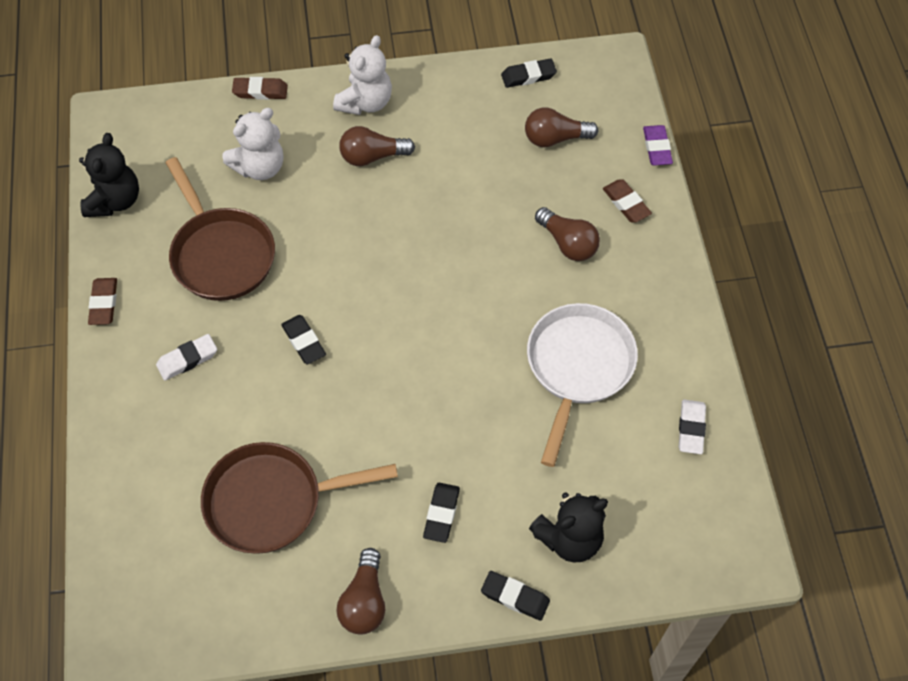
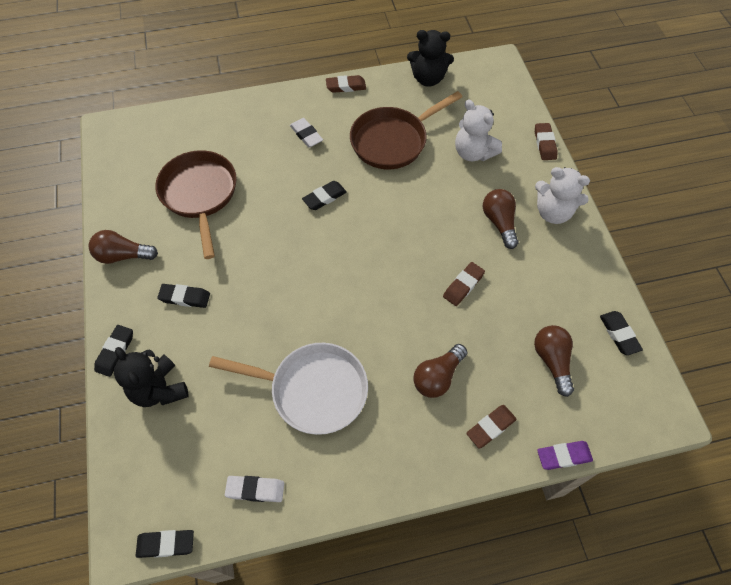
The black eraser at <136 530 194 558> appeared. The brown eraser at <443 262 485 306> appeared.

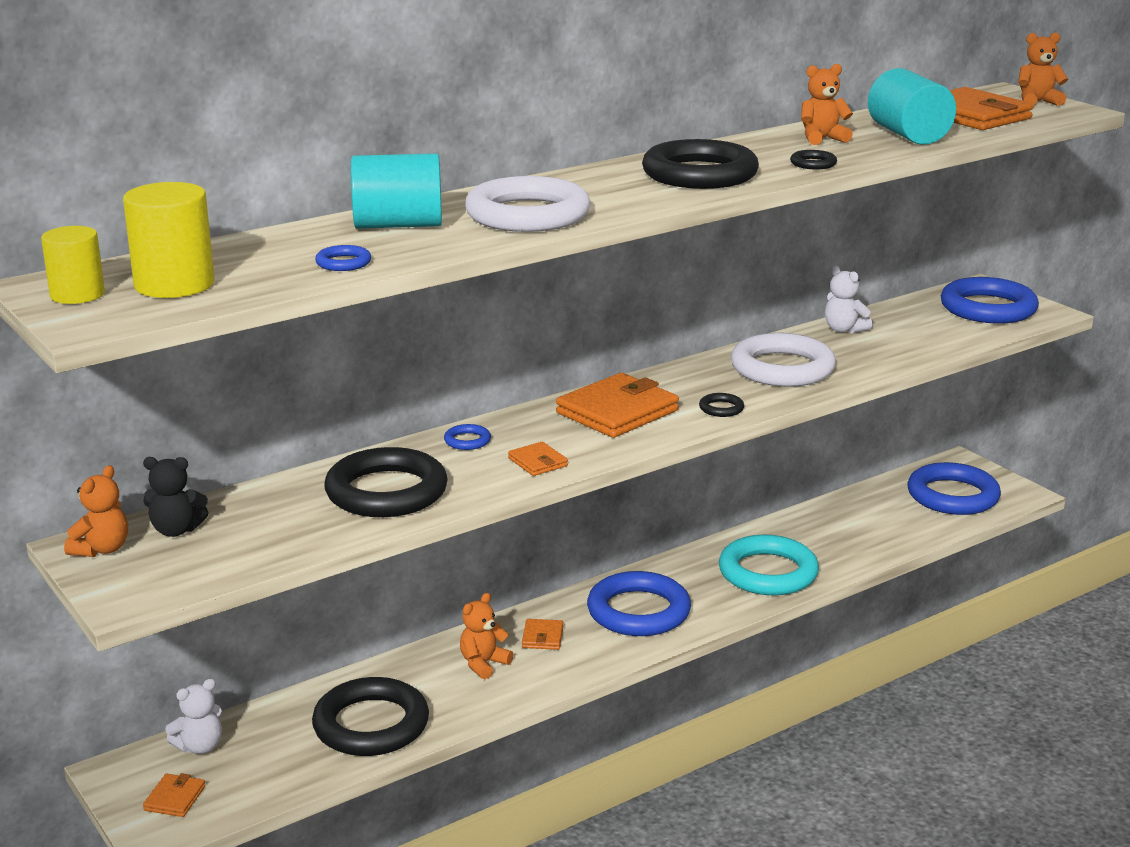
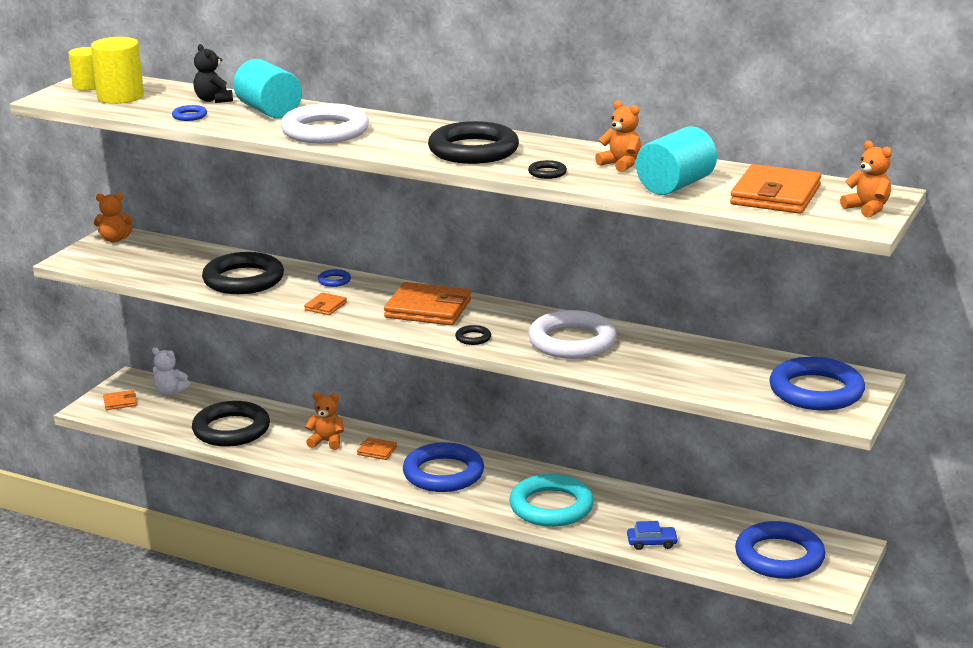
The black teddy bear moved from <143 457 209 537> to <193 44 233 103>. The orange wallet at <522 619 563 650> turned 45 degrees clockwise. The white teddy bear at <825 265 872 333> disappeared. The blue car at <627 521 678 550> appeared.

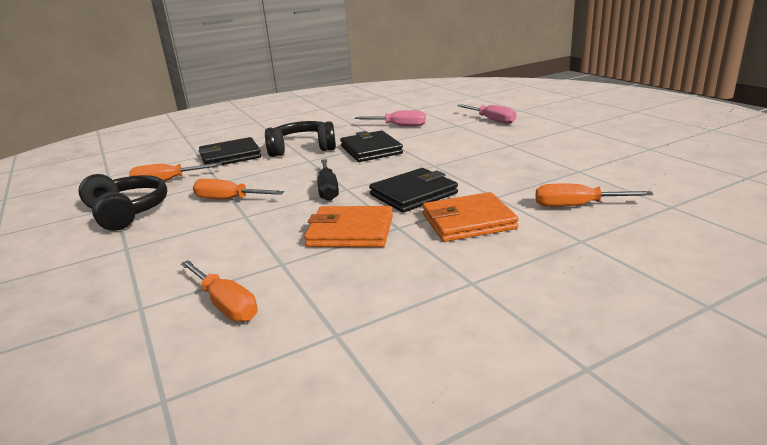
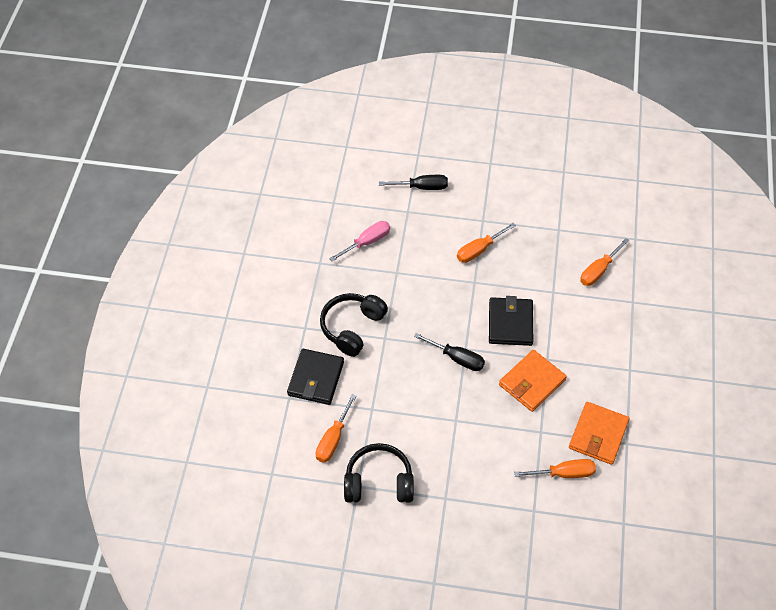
The orange screwdriver moved from <193 179 284 199> to <457 223 516 263>. The black wallet at <340 130 403 162> disappeared. The orange wallet moved from <422 192 519 242> to <569 402 629 465>. The pink screwdriver at <457 104 516 124> became the black screwdriver at <379 175 448 190>.

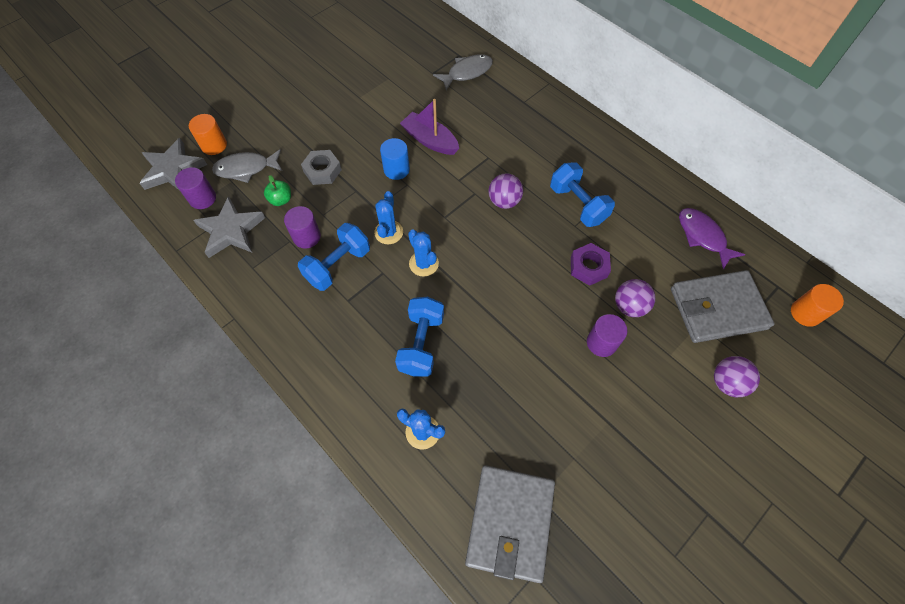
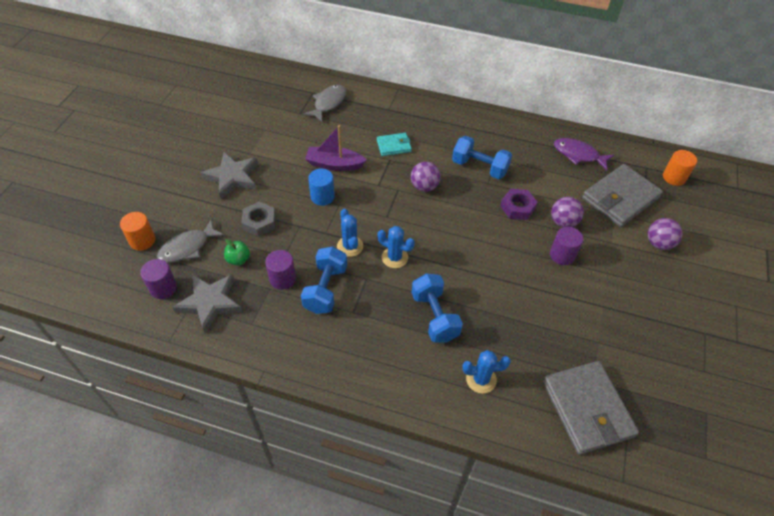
The grey star moved from <140 138 207 191> to <200 152 258 199>. The turquoise wallet at <377 133 412 156> appeared.

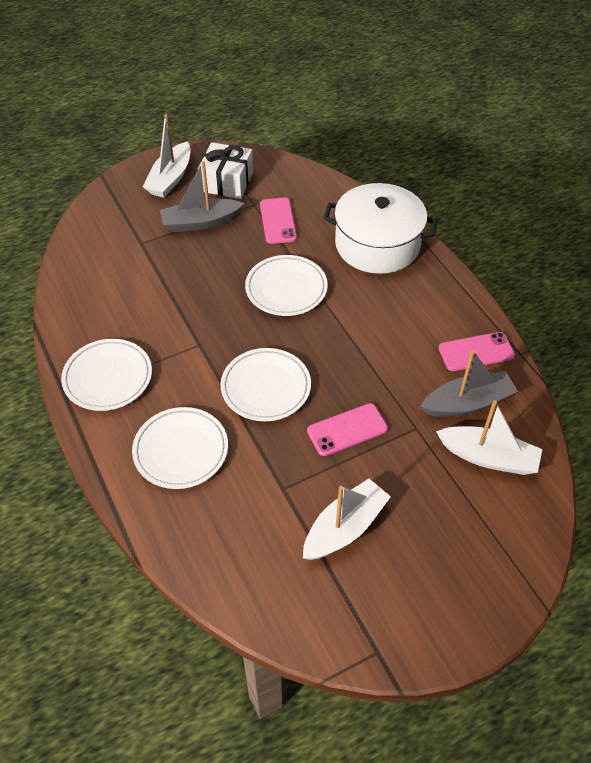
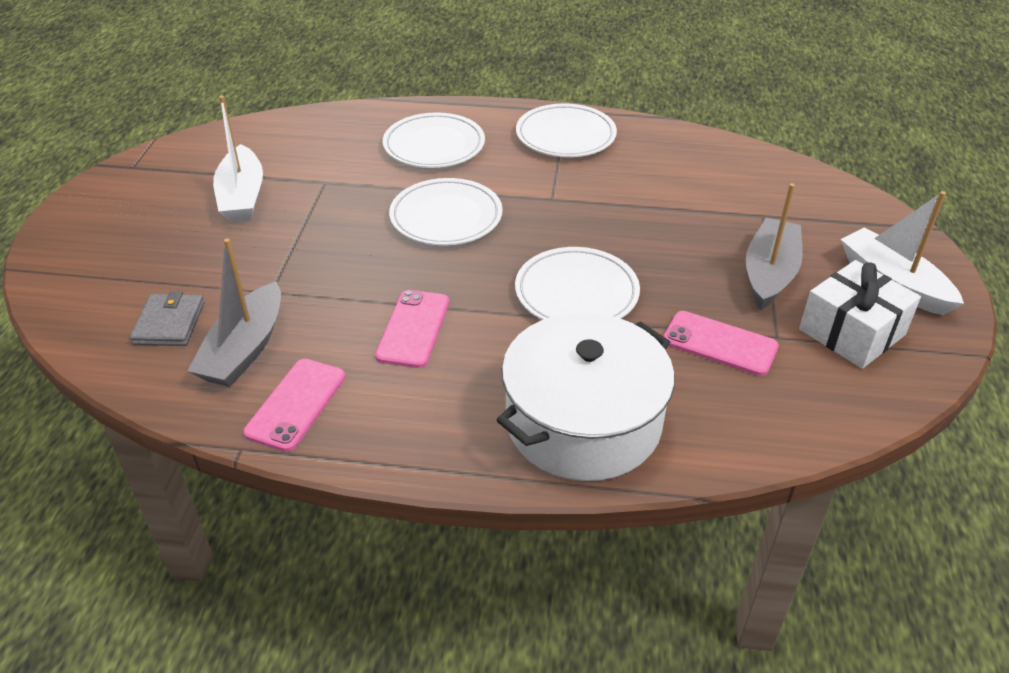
The pink phone moved from <307 403 388 456> to <375 290 449 368>. The white boat at <436 400 542 475> was replaced by the grey wallet at <130 291 205 346>.

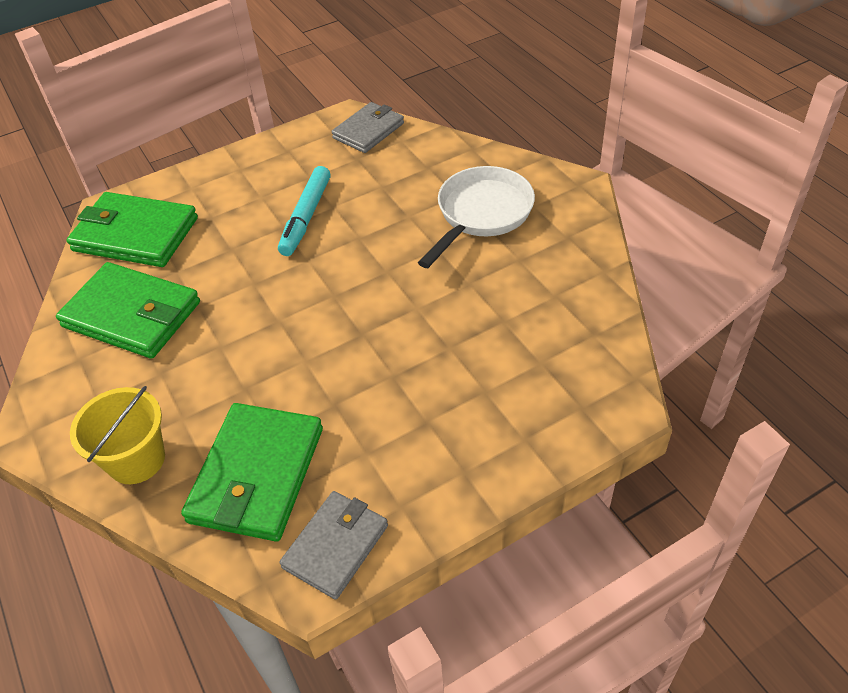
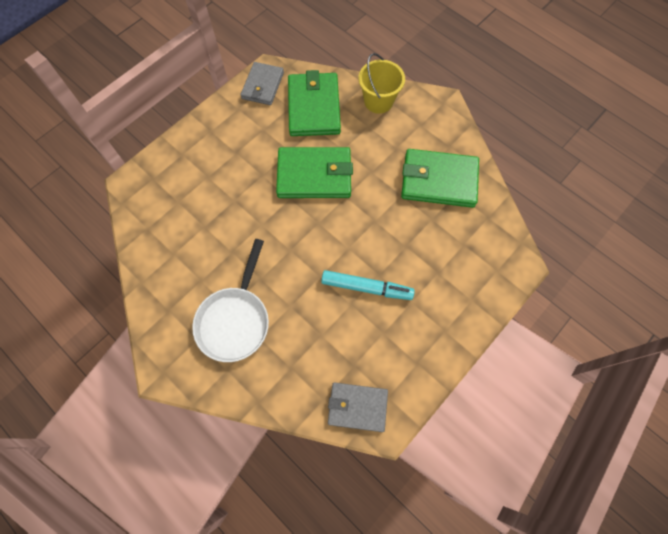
The green wallet moved from <67 192 198 267> to <276 147 353 198>. The turquoise marker at <278 166 331 256> turned 105 degrees clockwise. The grey wallet at <332 102 404 153> turned 75 degrees clockwise.

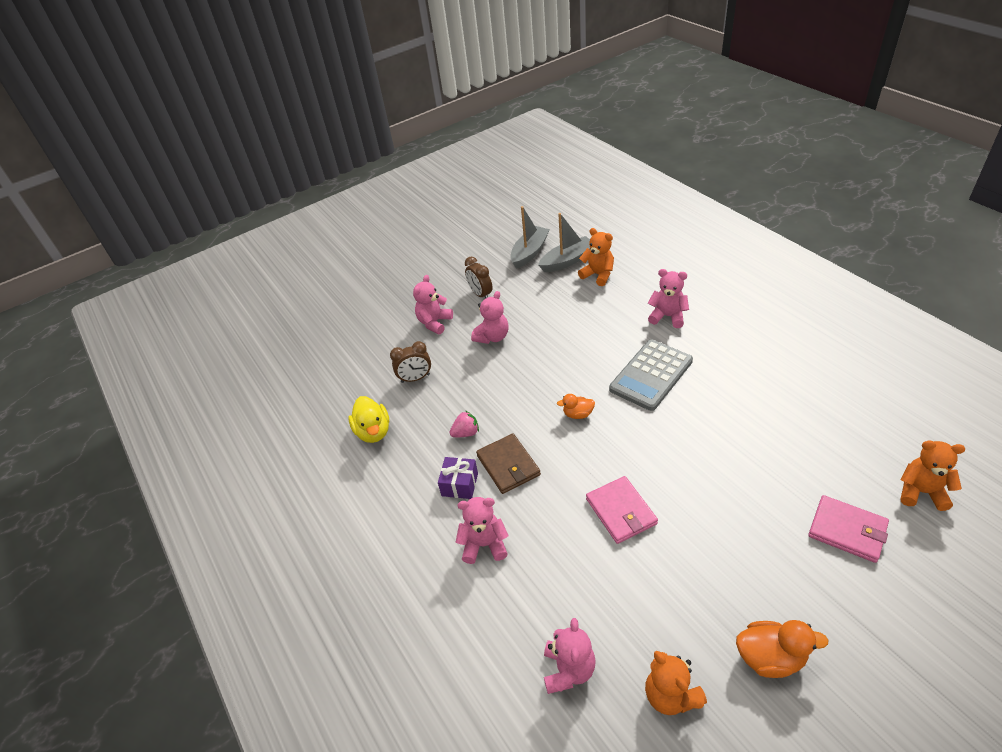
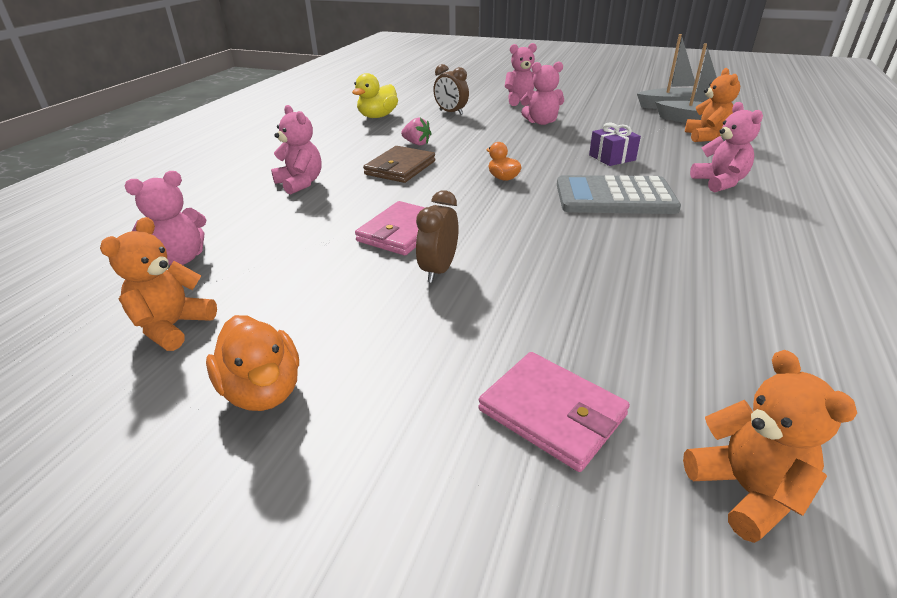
The purple gift moved from <438 457 478 499> to <589 122 641 166>. The brown clock moved from <465 257 493 298> to <416 190 459 283>. The pink wallet at <808 495 889 563> turned 45 degrees counterclockwise.

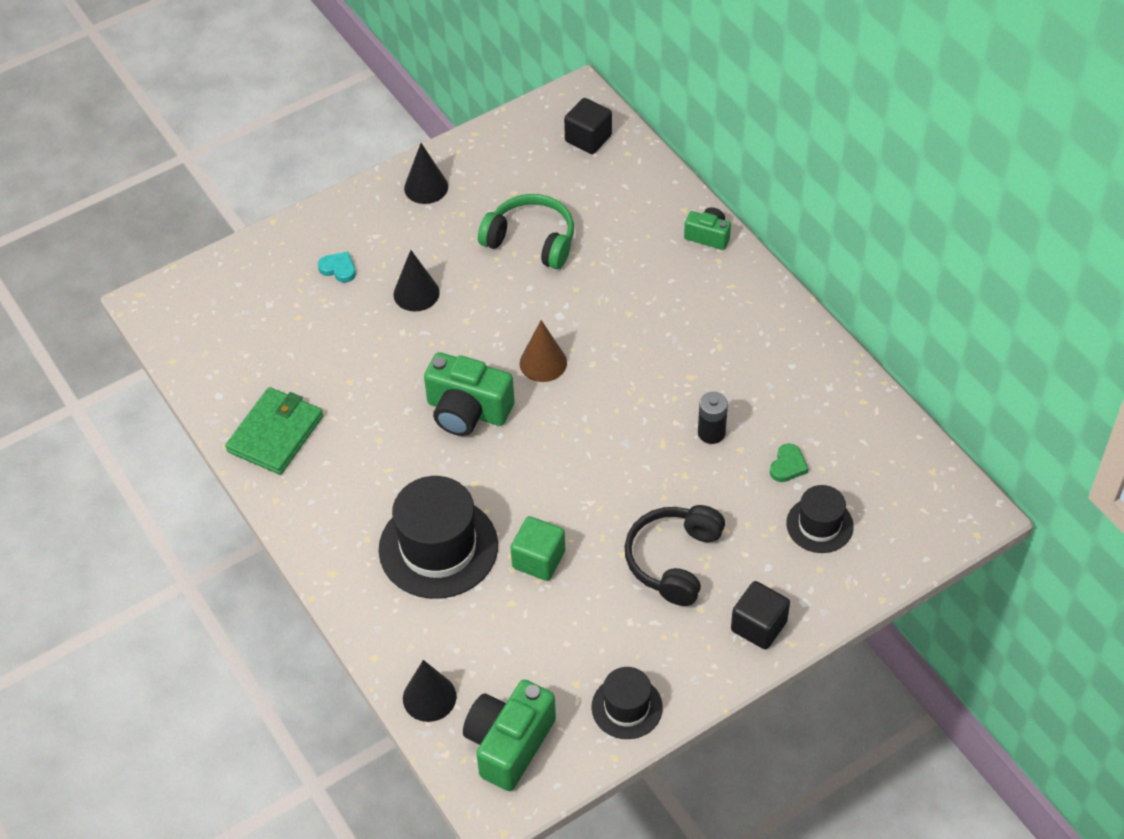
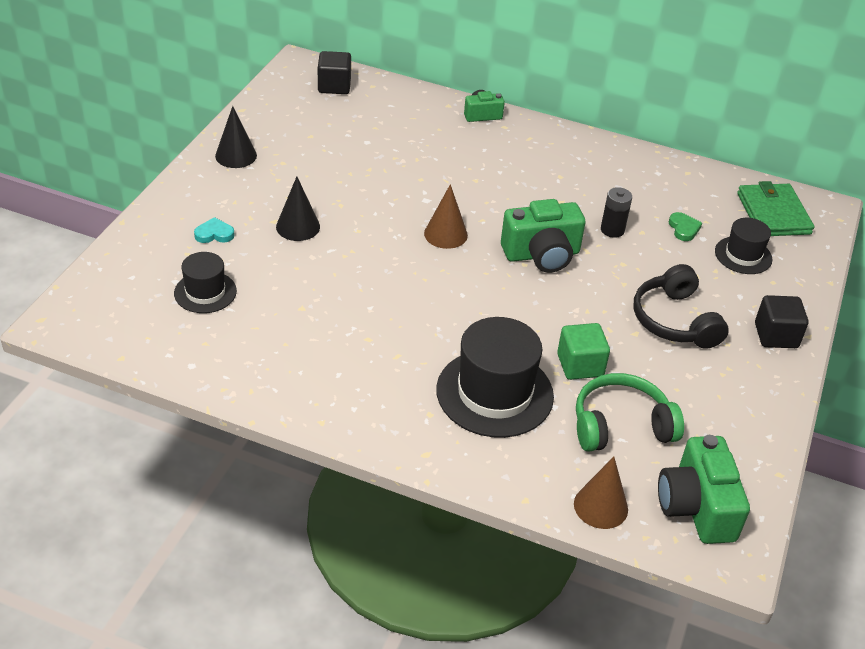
The green wallet moved from <225 387 323 475> to <737 181 814 236>. The black cone at <403 660 456 722> became the brown cone at <574 457 628 529>. The green camera moved from <424 352 515 436> to <501 199 586 273>. The green headphones moved from <478 194 574 269> to <576 373 684 452>. The black hat moved from <592 667 663 739> to <174 252 237 313>.

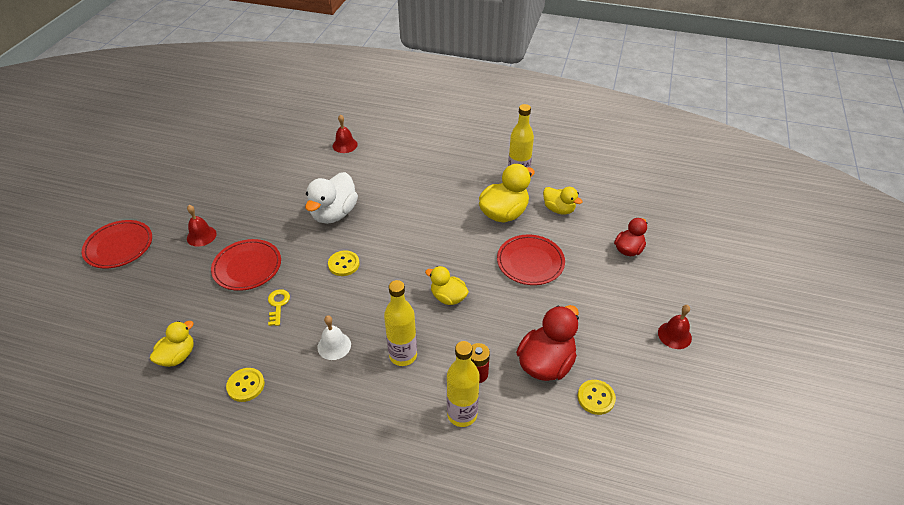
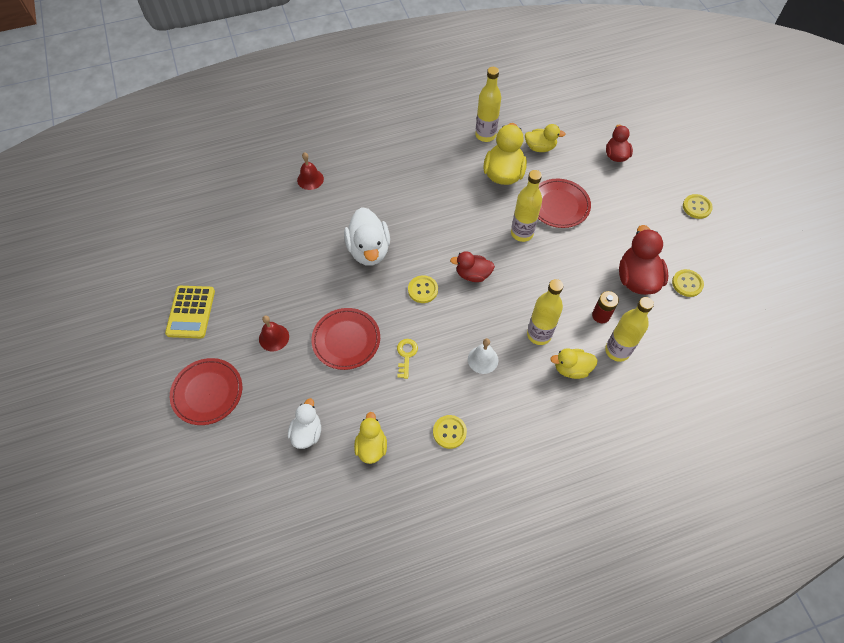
The yellow key at <268 289 290 326> turned 45 degrees clockwise. The yellow duck moved from <425 266 469 305> to <550 348 598 379>. The red bell at <658 305 692 349> was replaced by the yellow button at <683 194 713 219>. The yellow calculator at <165 286 215 338> appeared. The white duck at <288 398 321 449> appeared. The red duck at <450 251 495 282> appeared. The yellow bottle at <511 170 542 242> appeared.

